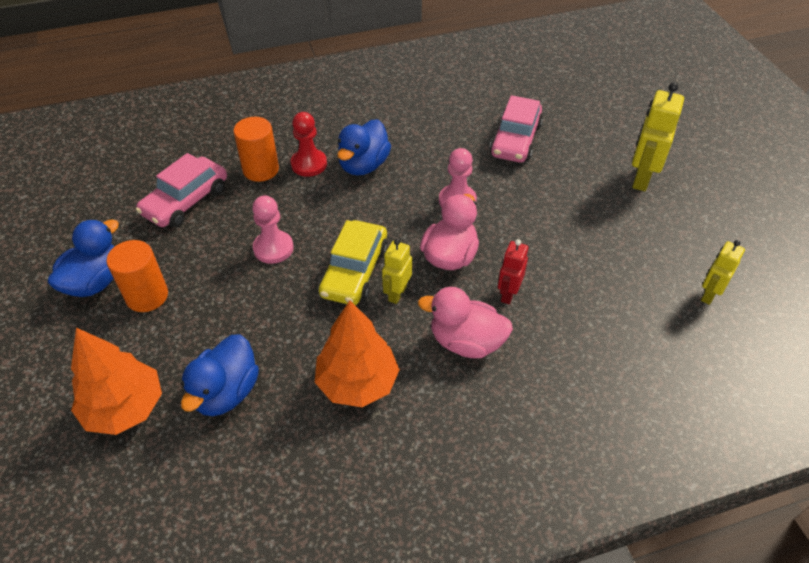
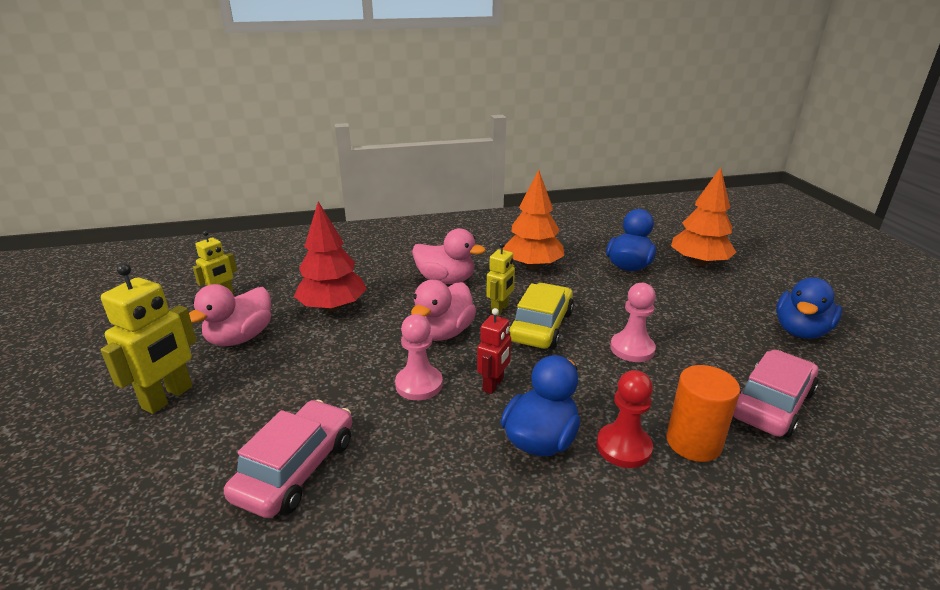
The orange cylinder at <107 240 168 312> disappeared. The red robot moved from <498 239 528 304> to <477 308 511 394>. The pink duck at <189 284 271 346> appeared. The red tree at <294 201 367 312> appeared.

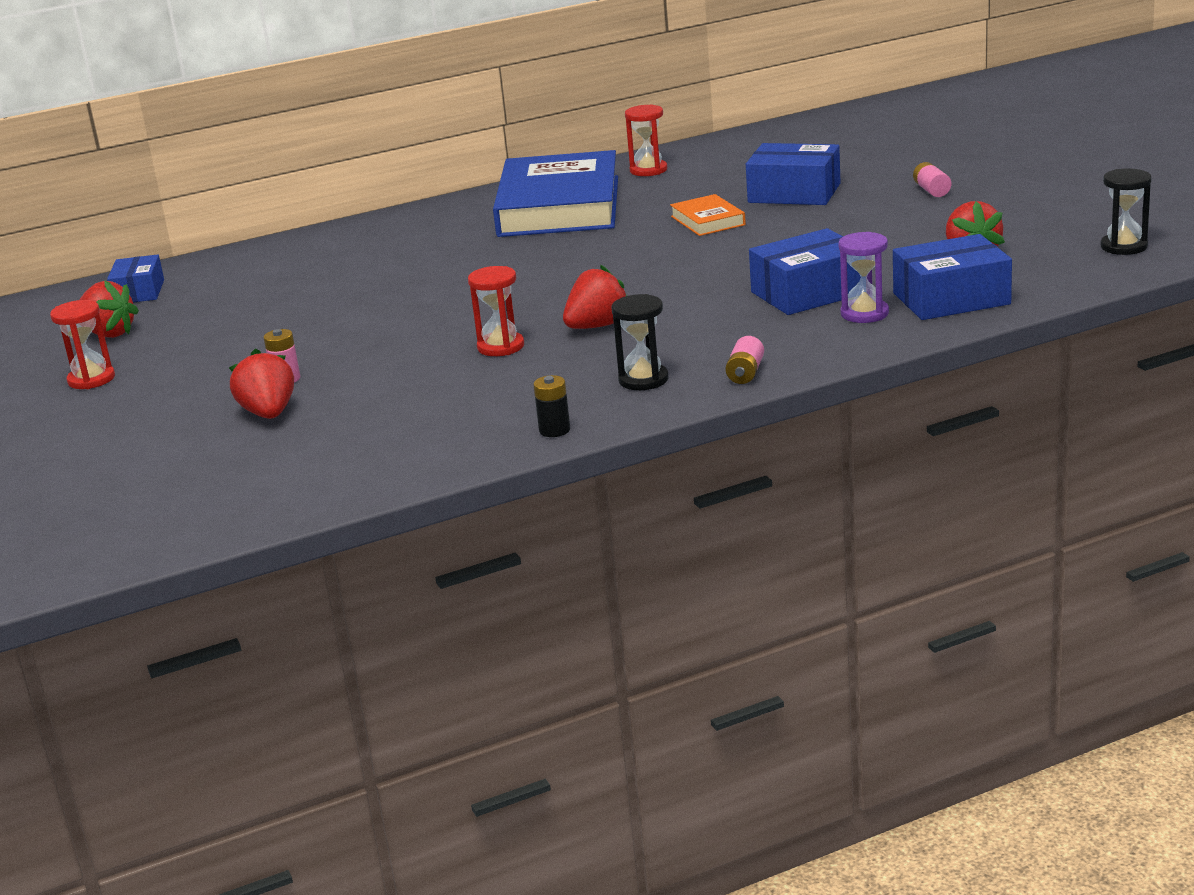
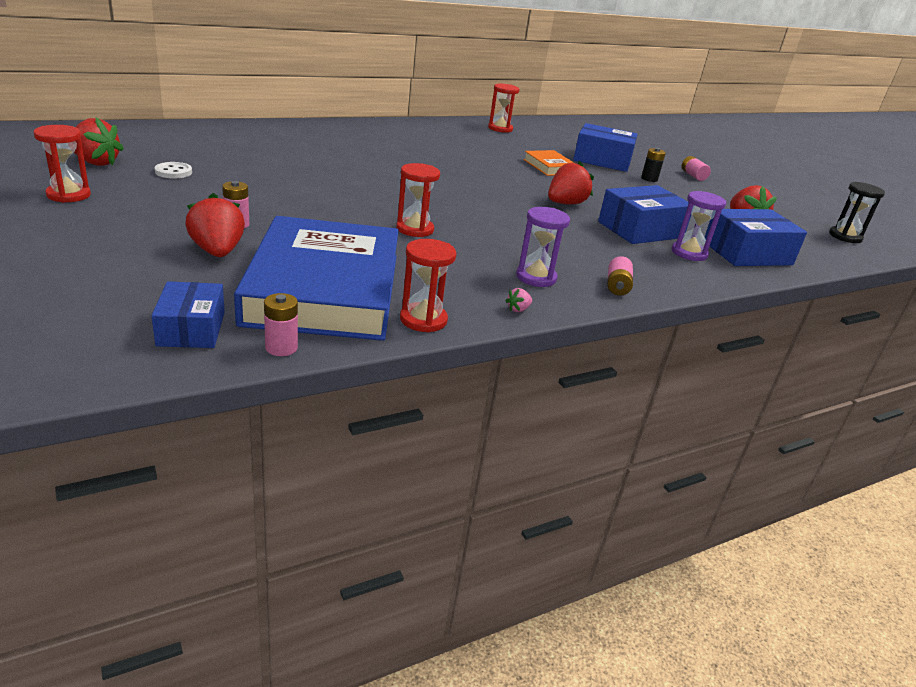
The blue box moved from <107 255 164 302> to <151 281 225 348>. The blue book moved from <493 150 618 237> to <234 216 399 341>. The black battery moved from <533 375 570 437> to <641 148 666 182>. The red strawberry moved from <563 265 627 329> to <548 161 594 204>. The black hourglass at <612 294 668 390> became the purple hourglass at <516 207 570 287>. The white button at <155 162 192 178> appeared. The pink battery at <264 293 298 356> appeared. The red hourglass at <400 239 456 332> appeared. The pink strawberry at <506 288 532 312> appeared.

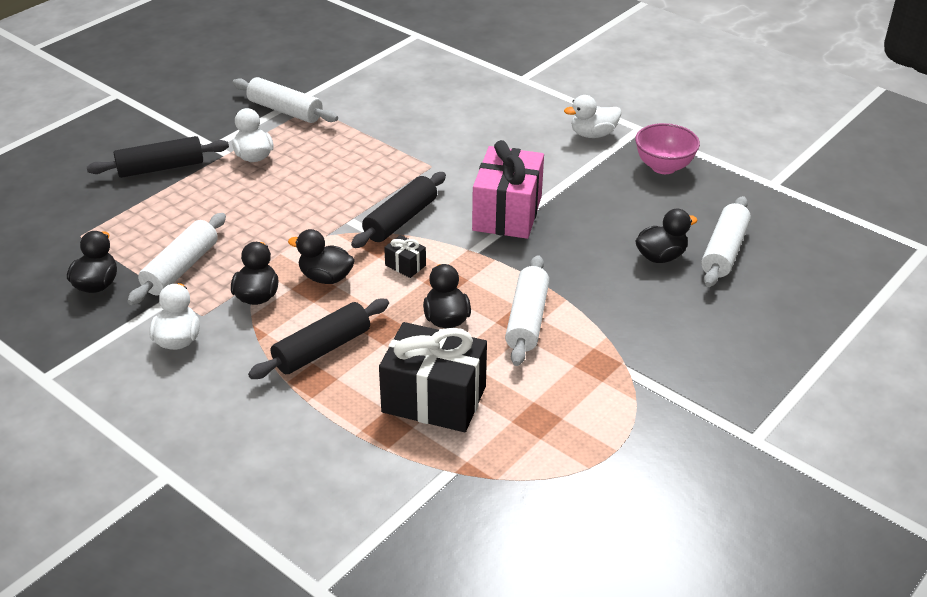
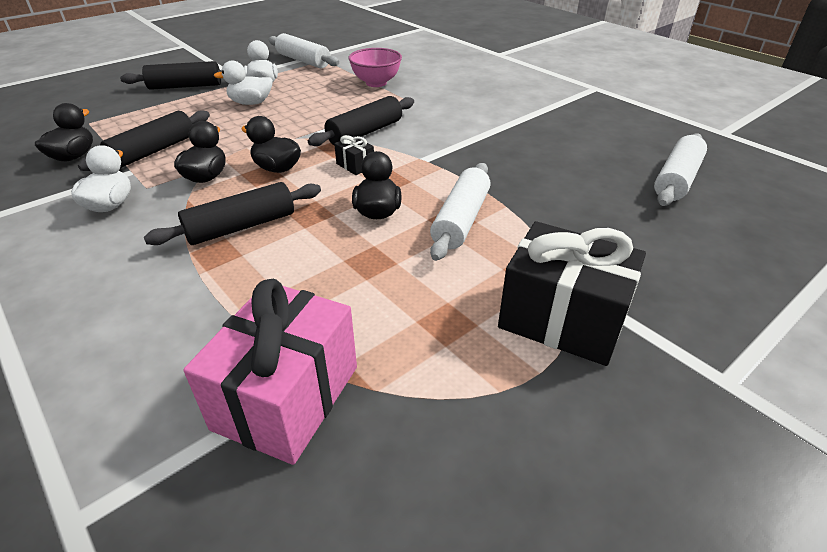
The white rolling pin at <127 213 226 305> became the black rolling pin at <78 110 210 171>. The black gift moved from <379 322 487 432> to <498 221 646 366>. The pink gift moved from <472 140 544 239> to <183 279 357 465>. The white duck moved from <564 95 621 138> to <214 60 273 105>. The pink bowl moved from <635 123 700 174> to <348 48 402 87>. The black duck at <636 209 698 263> disappeared.

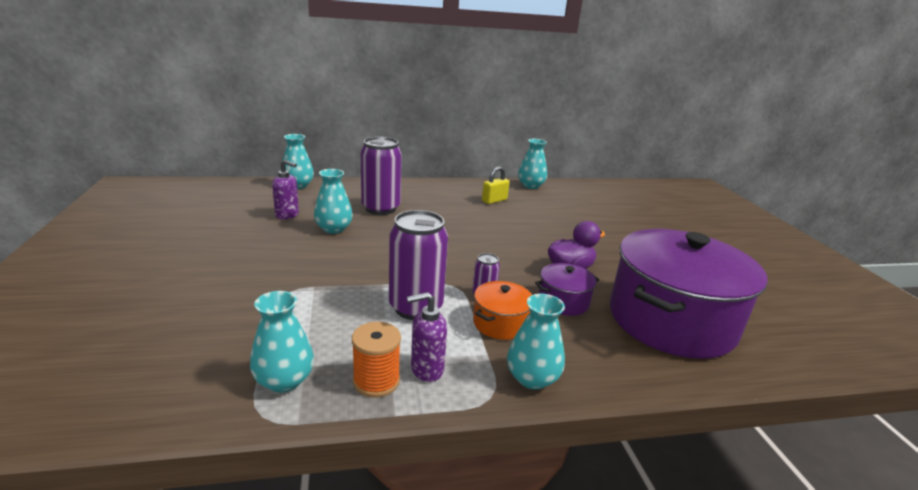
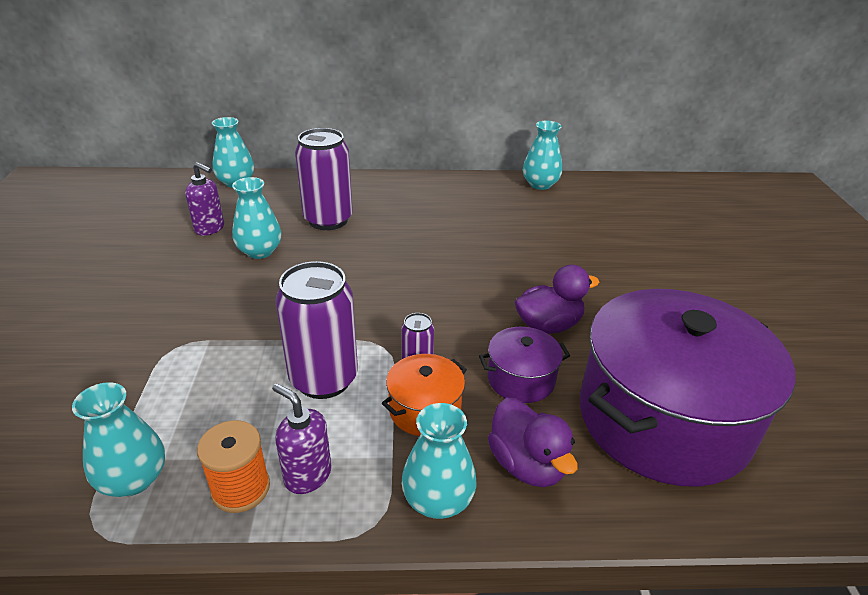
The purple soap dispenser at <407 292 447 382> turned 45 degrees clockwise. The yellow padlock at <482 166 510 204> disappeared. The purple duck at <488 398 577 487> appeared.

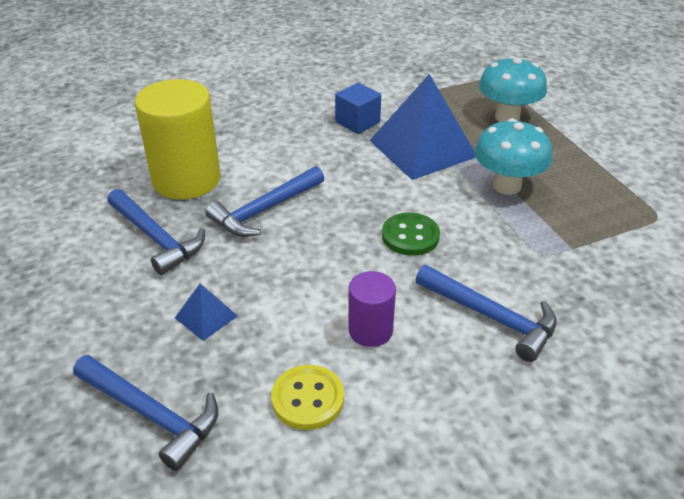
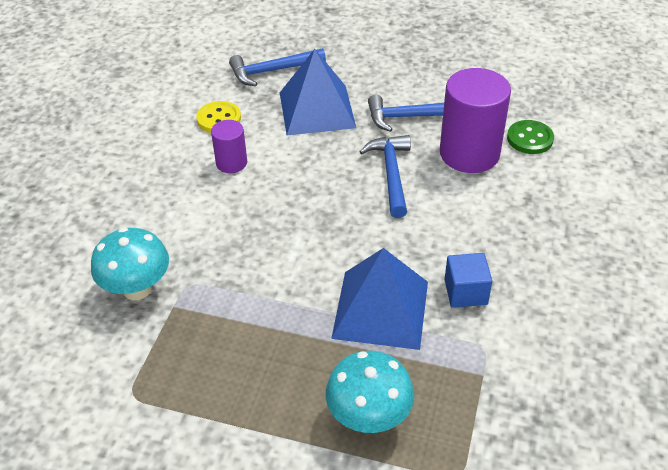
The yellow cylinder at <135 79 221 199> became the purple cylinder at <440 68 511 173>. The blue pyramid at <175 283 238 341> changed to 2.28 times the size. The green button moved from <382 213 440 256> to <507 120 554 154>. The blue hammer at <416 265 557 362> disappeared. The turquoise mushroom moved from <474 118 552 195> to <91 227 169 300>.

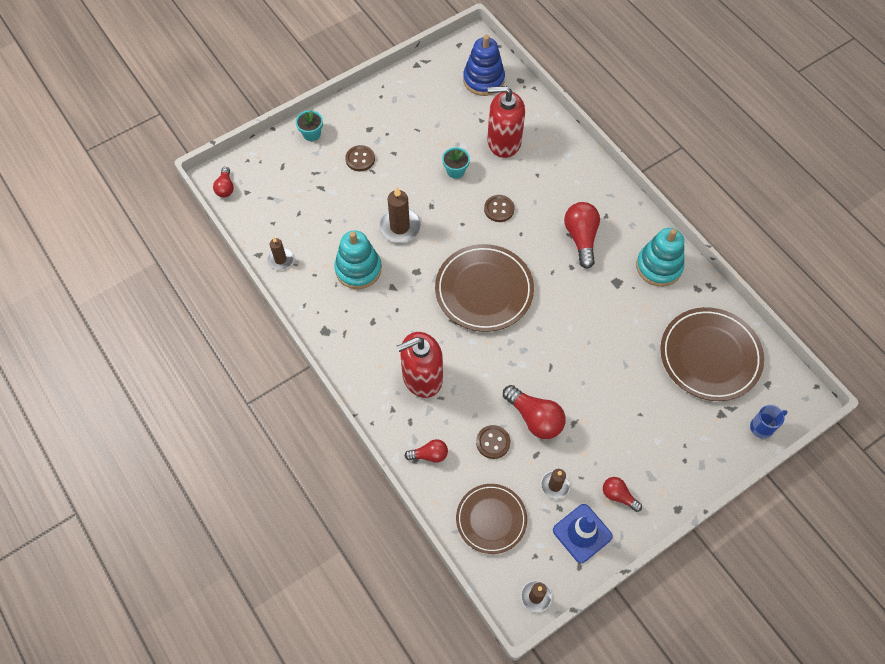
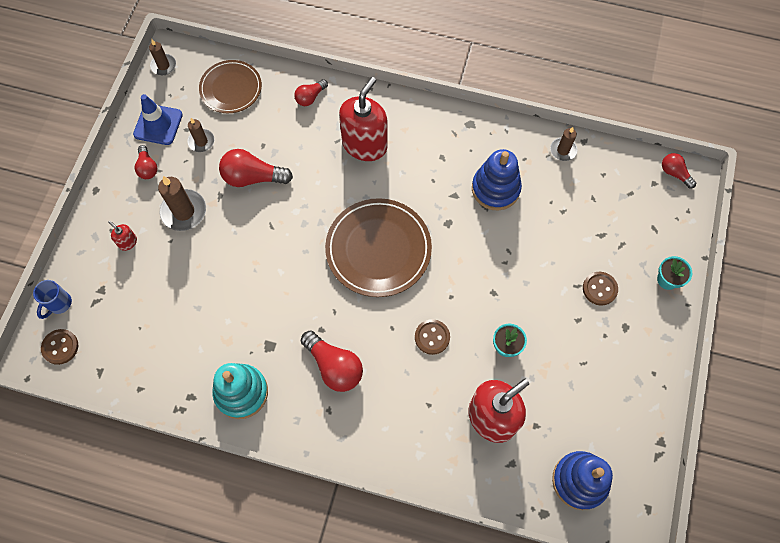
The turquoise stacking toy at <334 231 381 289> became the blue stacking toy at <472 149 522 211>. The brown candle moved from <379 187 421 243> to <158 176 206 231>. The brown button moved from <476 425 510 459> to <41 329 78 365>. The red light bulb at <603 477 642 512> turned 75 degrees clockwise. The brown plate at <660 307 764 401> disappeared. The red soap dispenser at <108 221 137 251> appeared.

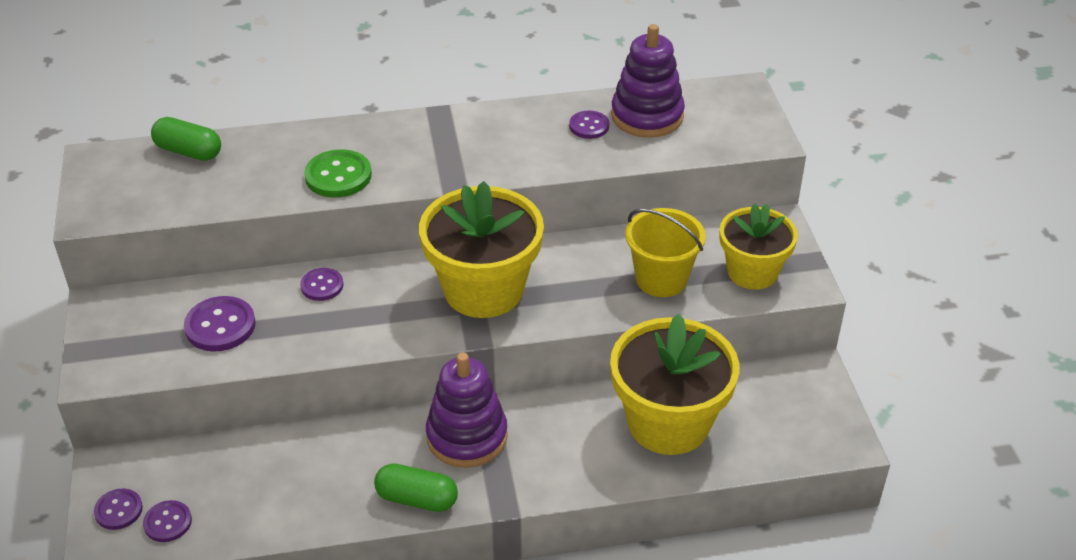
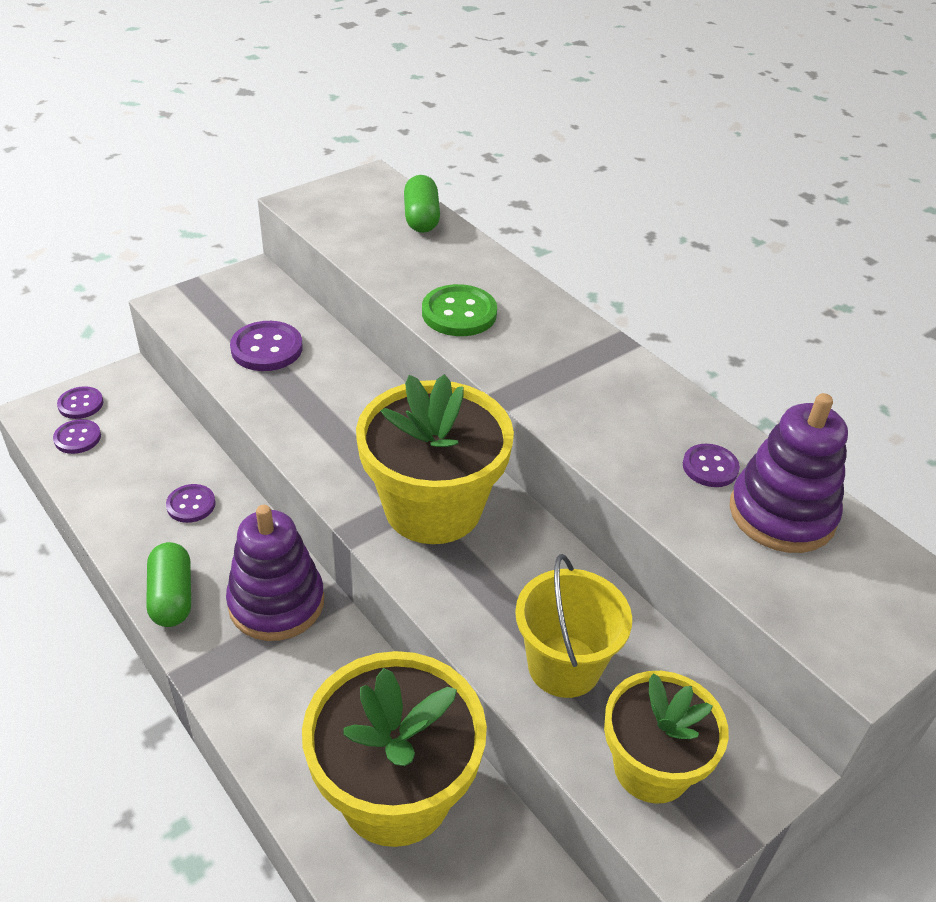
The purple button moved from <300 268 344 301> to <166 484 216 523>.

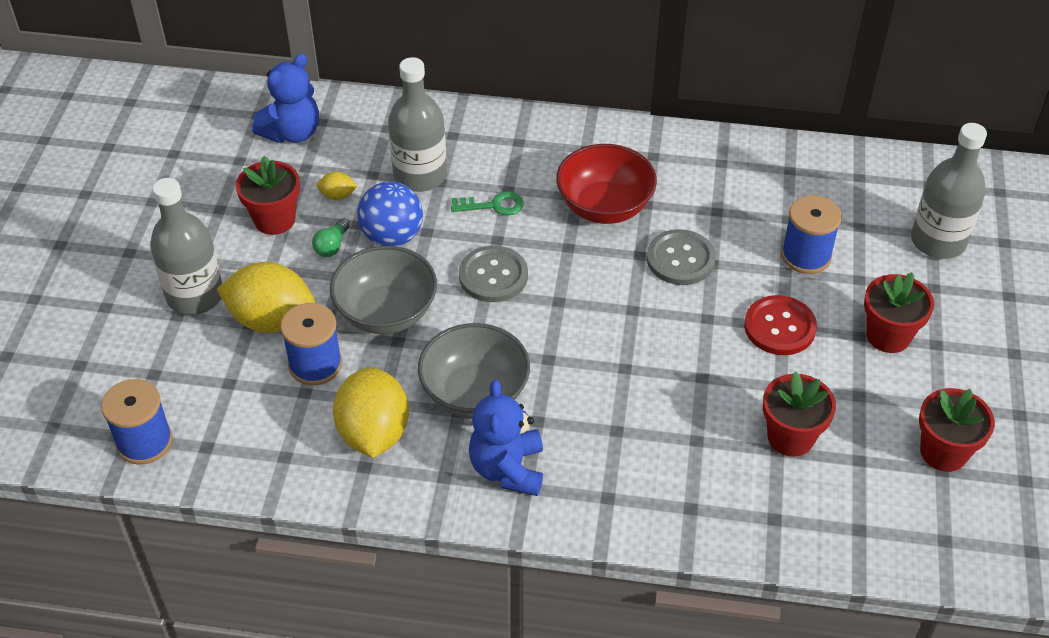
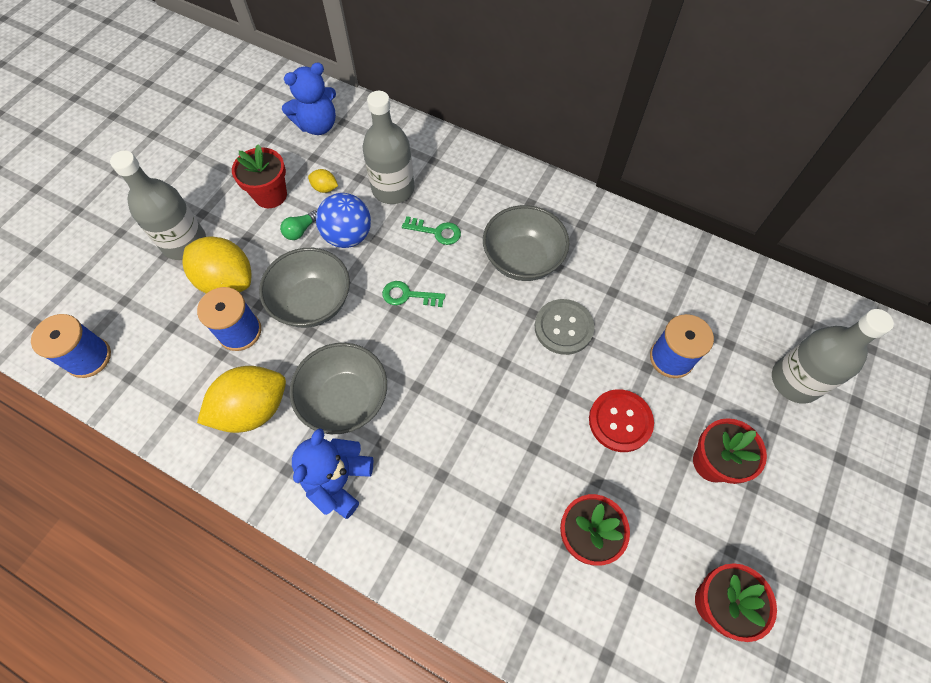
The yellow lemon at <333 367 409 458> turned 45 degrees clockwise. The grey button at <459 245 528 302> was replaced by the green key at <382 281 445 307>. The red bowl at <556 144 657 224> became the grey bowl at <483 205 570 281>.

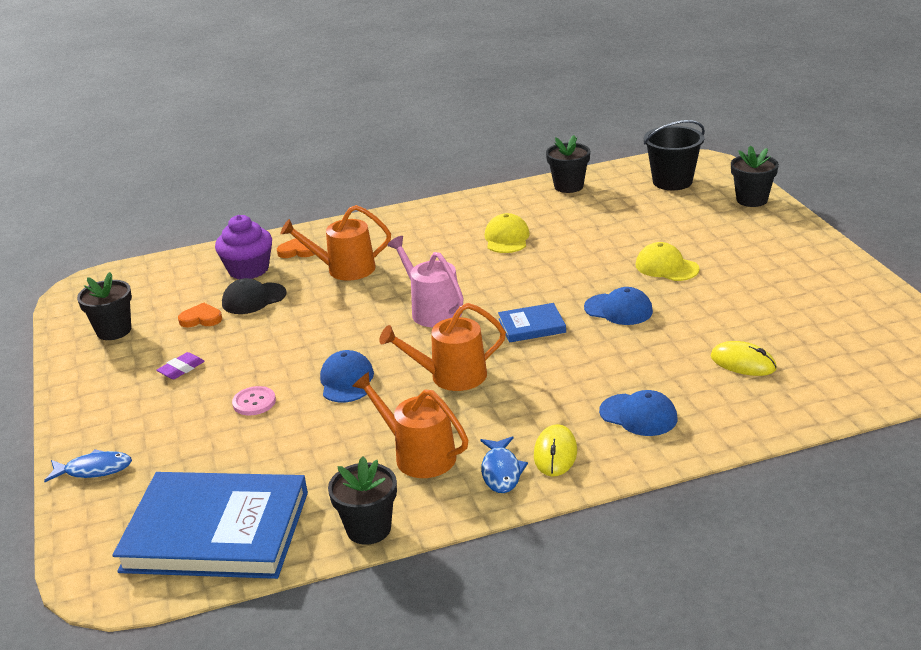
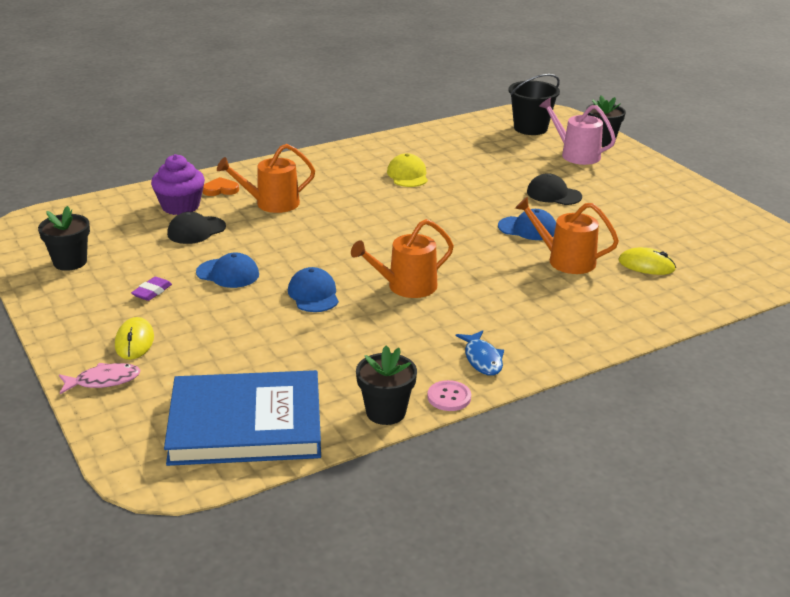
The blue fish at <44 449 132 482> became the pink fish at <59 363 141 394>. The orange heart at <178 303 222 327> disappeared. The pink button moved from <232 386 276 415> to <427 380 471 411>. The orange watering can moved from <352 372 468 478> to <515 197 619 274>. The pink watering can moved from <387 236 464 327> to <539 98 616 165>. The blue book at <498 303 566 343> disappeared. The yellow mouse moved from <534 424 577 477> to <115 317 154 360>. The black flower pot at <546 135 590 193> disappeared. The blue cap moved from <599 390 677 436> to <196 252 259 288>. The yellow cap at <636 242 700 281> became the black cap at <527 173 582 205>.

